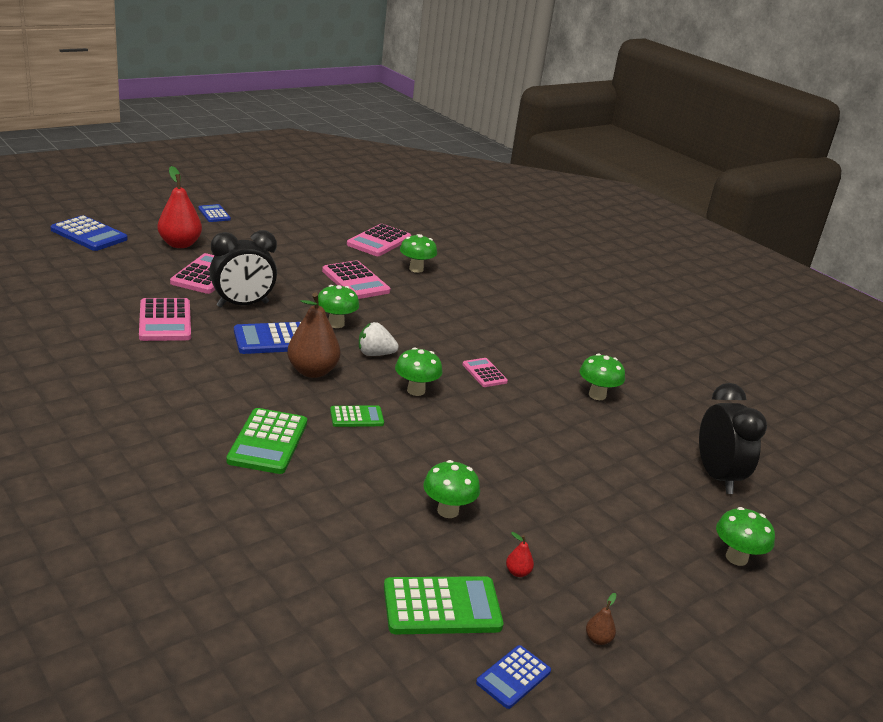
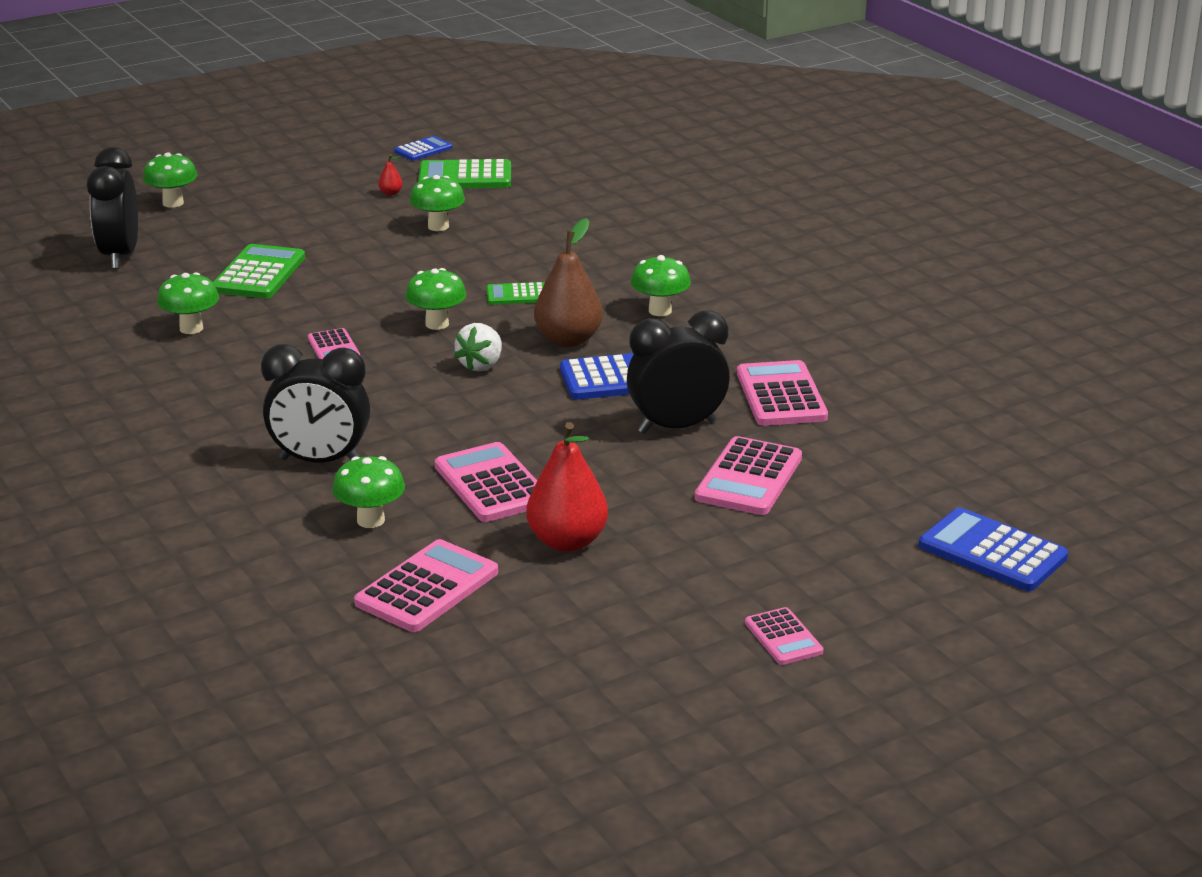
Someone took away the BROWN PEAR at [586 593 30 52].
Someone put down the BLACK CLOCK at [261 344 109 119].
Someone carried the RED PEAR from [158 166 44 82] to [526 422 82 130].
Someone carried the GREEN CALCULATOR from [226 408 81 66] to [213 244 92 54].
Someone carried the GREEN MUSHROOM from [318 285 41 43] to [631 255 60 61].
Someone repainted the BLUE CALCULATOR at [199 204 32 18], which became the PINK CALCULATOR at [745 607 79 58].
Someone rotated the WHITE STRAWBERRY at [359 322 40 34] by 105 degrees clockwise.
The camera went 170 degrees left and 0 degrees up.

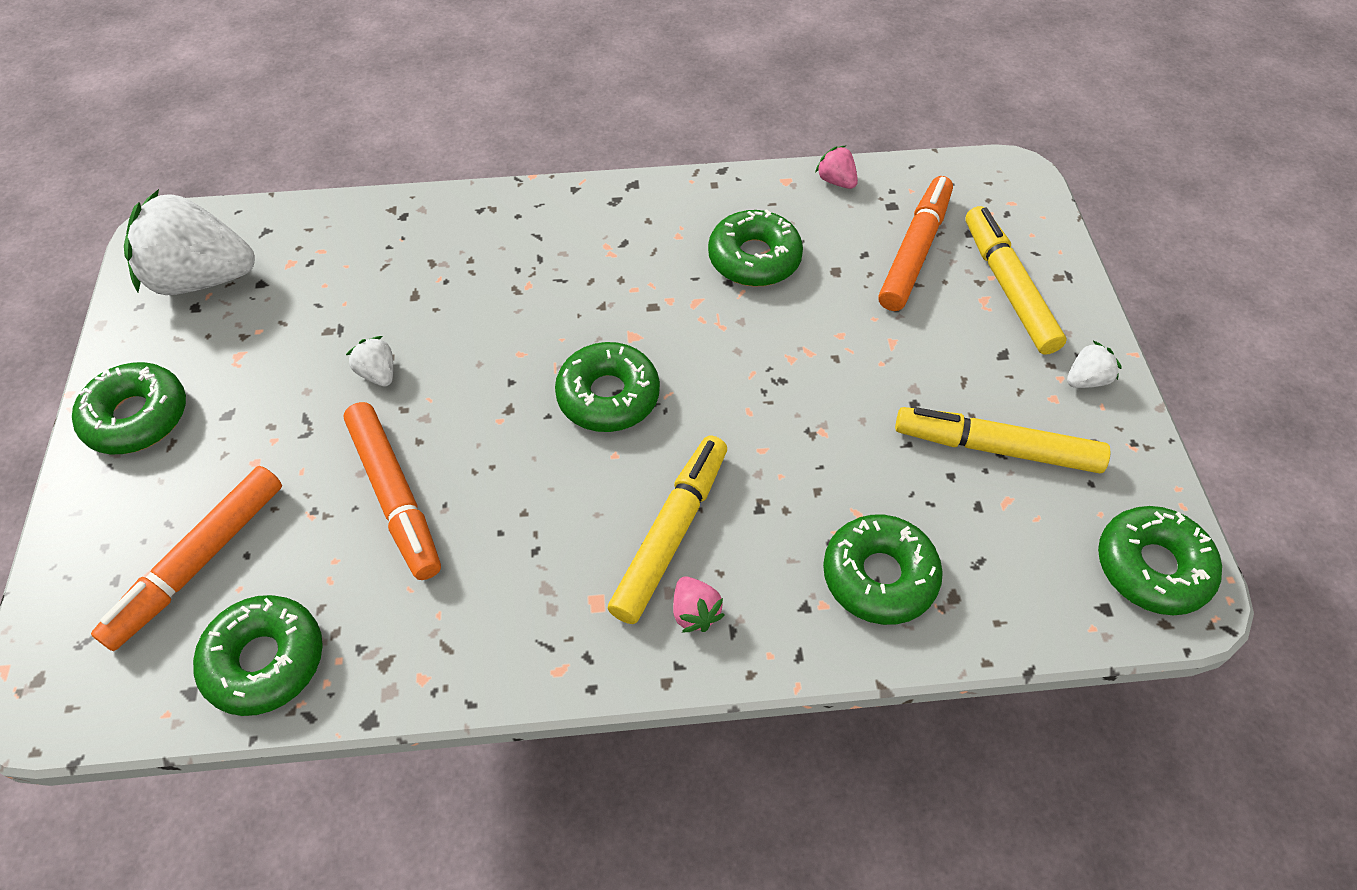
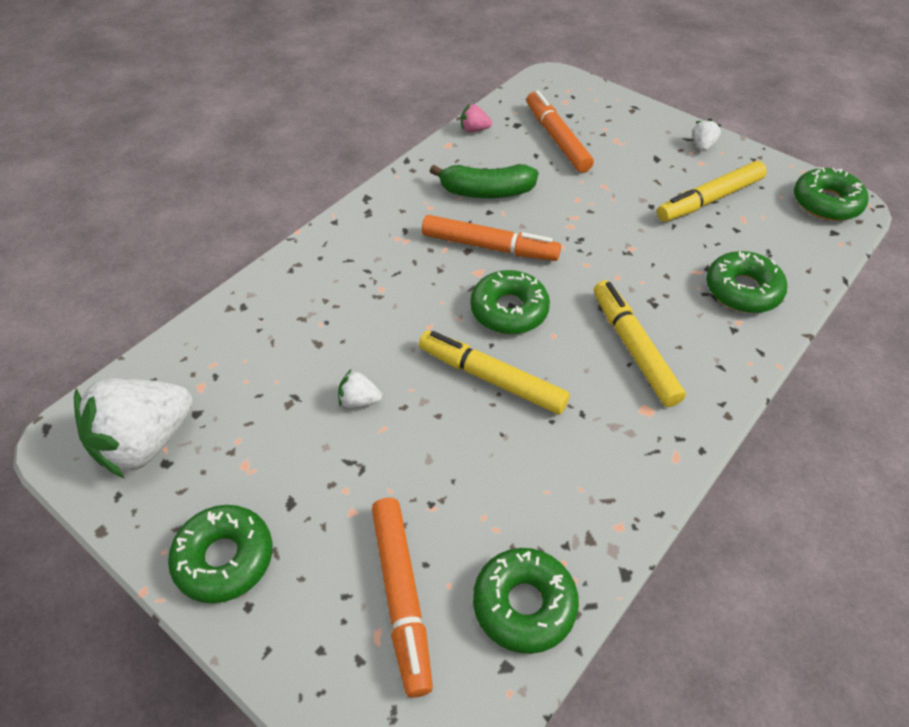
Someone took away the PINK STRAWBERRY at [673 576 52 57].
Someone carried the ORANGE MARKER from [344 402 97 178] to [422 215 139 46].
Someone carried the YELLOW MARKER from [966 206 100 149] to [419 330 151 84].
Someone swapped the GREEN DONUT at [708 209 95 78] for the GREEN BANANA at [430 164 108 34].
The camera went 45 degrees left and 5 degrees down.

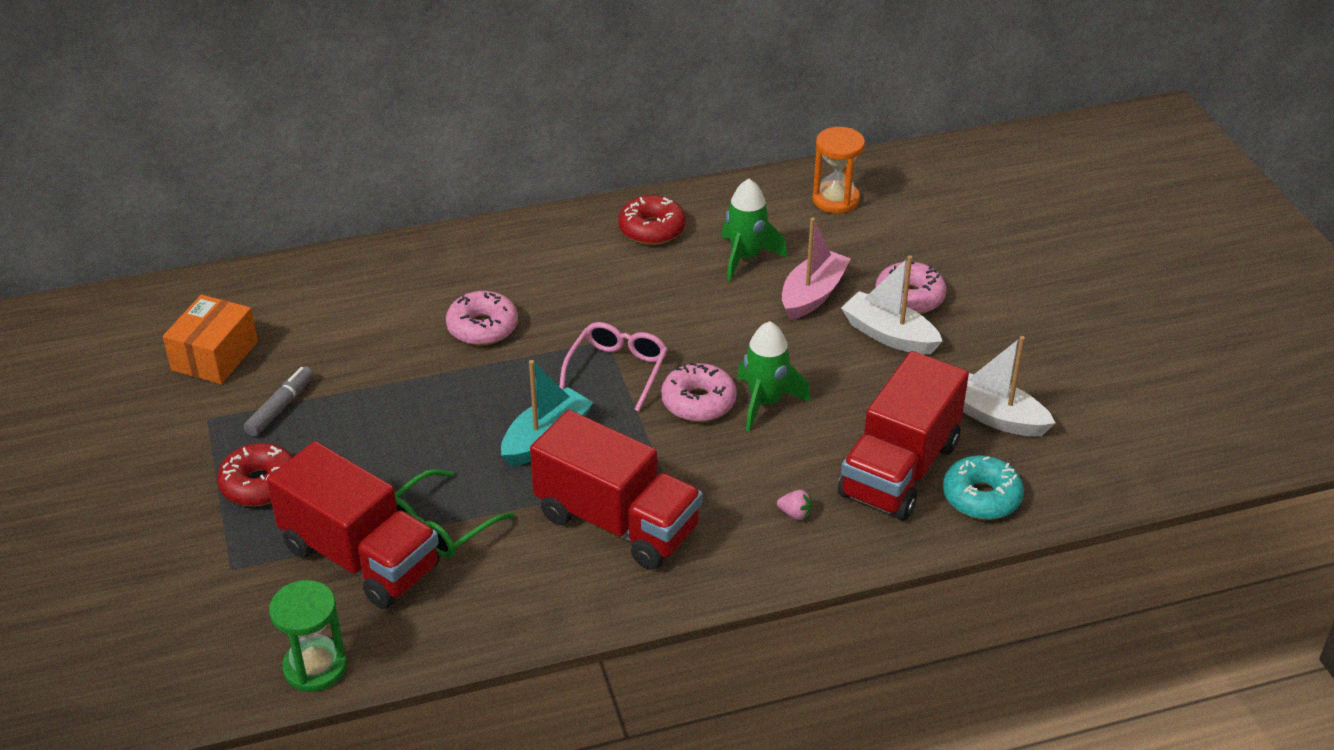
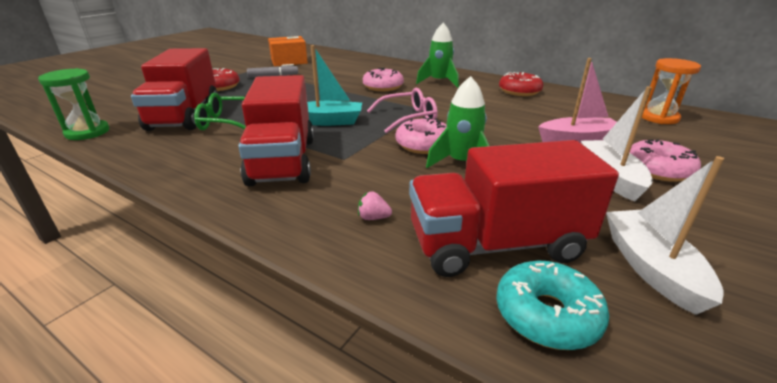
Someone carried the GREEN ROCKET from [721 179 66 102] to [416 23 43 65].
Someone rotated the PINK STRAWBERRY at [777 490 35 30] by 120 degrees clockwise.
The camera went 50 degrees right and 10 degrees down.

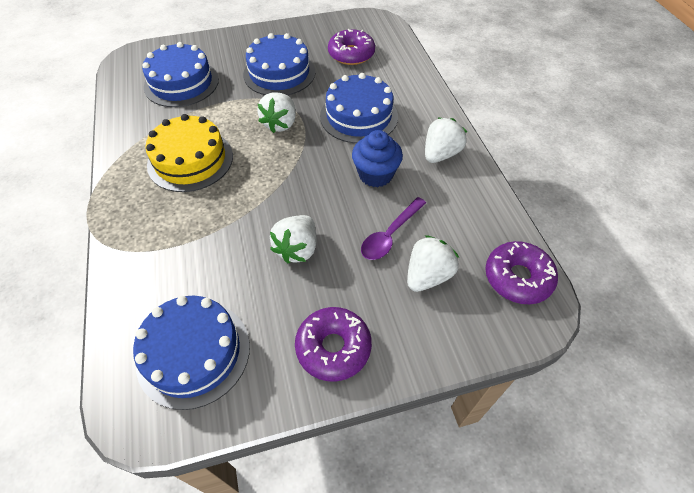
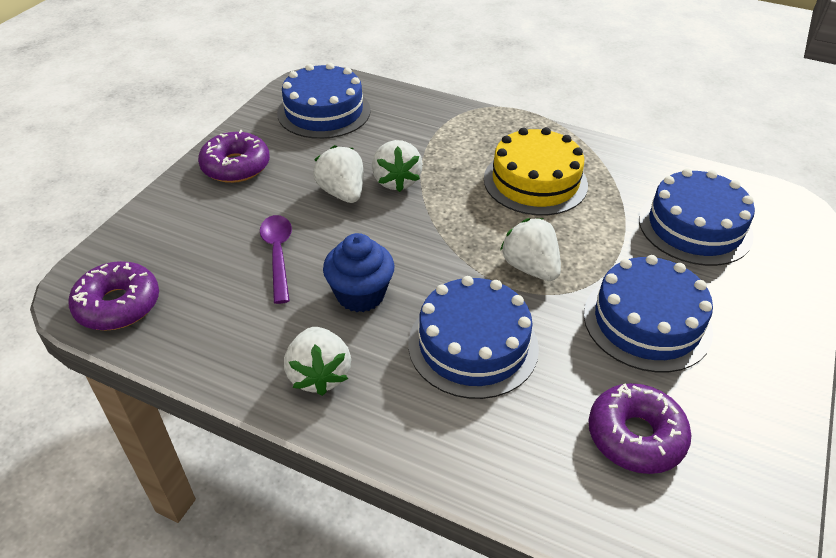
Someone carried the WHITE STRAWBERRY from [407 235 52 57] to [372 140 51 52].
The camera went 130 degrees right and 10 degrees down.

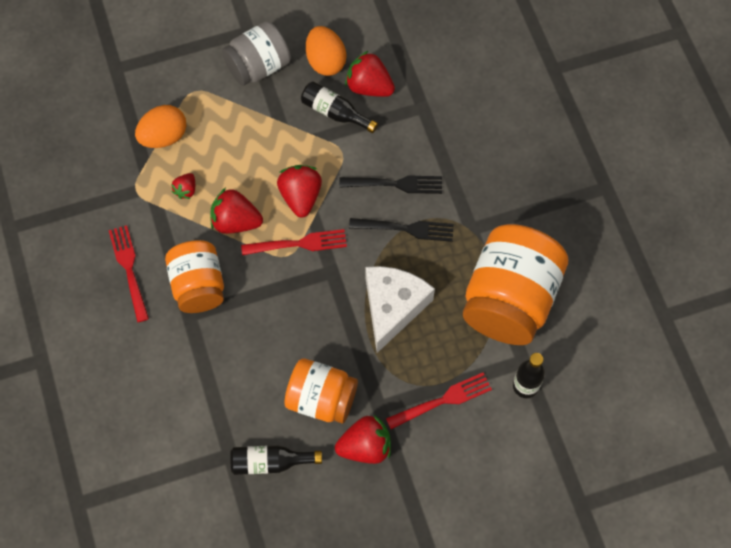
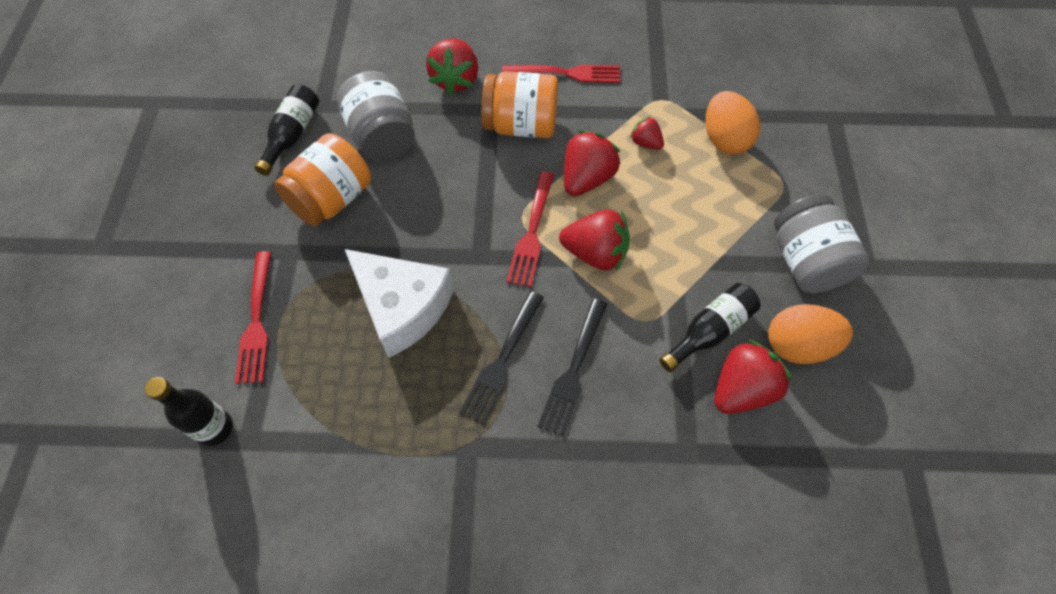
Someone took away the ORANGE JAR at [463 224 105 121].
Someone put down the GREY JAR at [337 71 78 91].
Someone carried the RED STRAWBERRY from [335 415 56 49] to [426 38 52 57].
The camera went 110 degrees right and 5 degrees down.

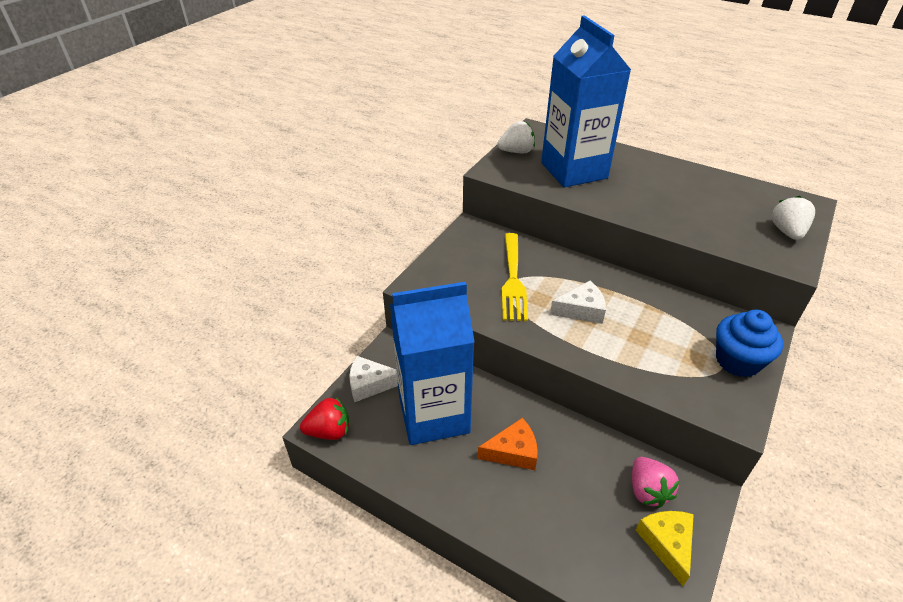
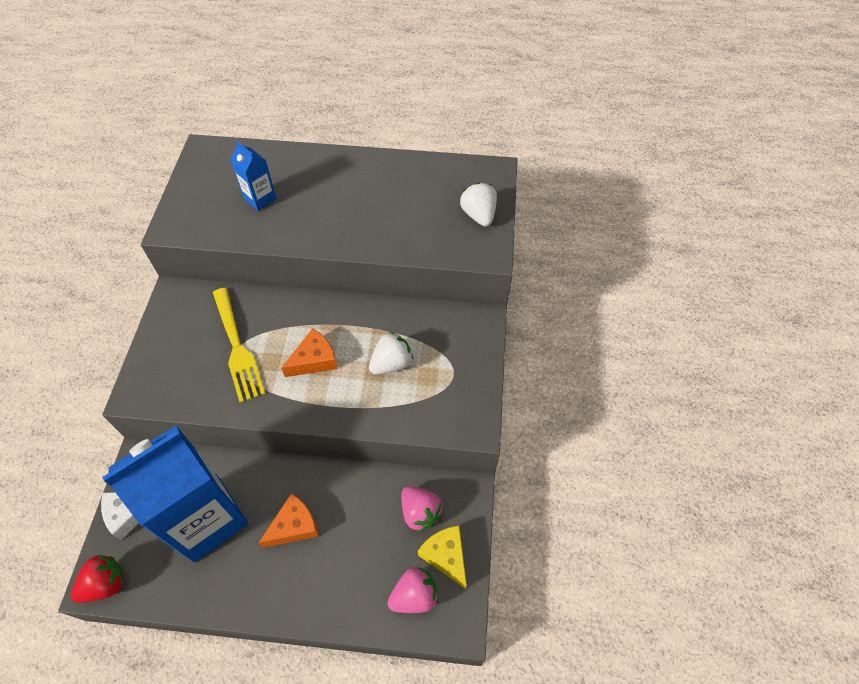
Someone took away the BLUE CUPCAKE at [716 310 67 67].
Someone put down the PINK STRAWBERRY at [388 567 51 46].
Someone carried the WHITE STRAWBERRY from [498 121 37 32] to [369 332 44 43].
Someone repainted the WHITE CHEESE at [550 281 56 43], which became the ORANGE CHEESE at [281 328 57 49].
Someone scaled the BLUE CARTON at [541 15 90 172] by 0.43.
The camera went 25 degrees left and 15 degrees up.

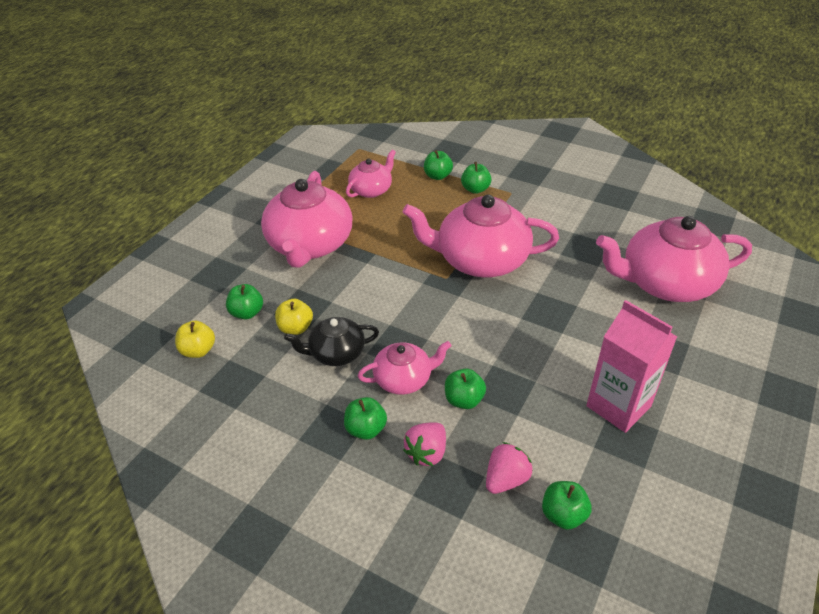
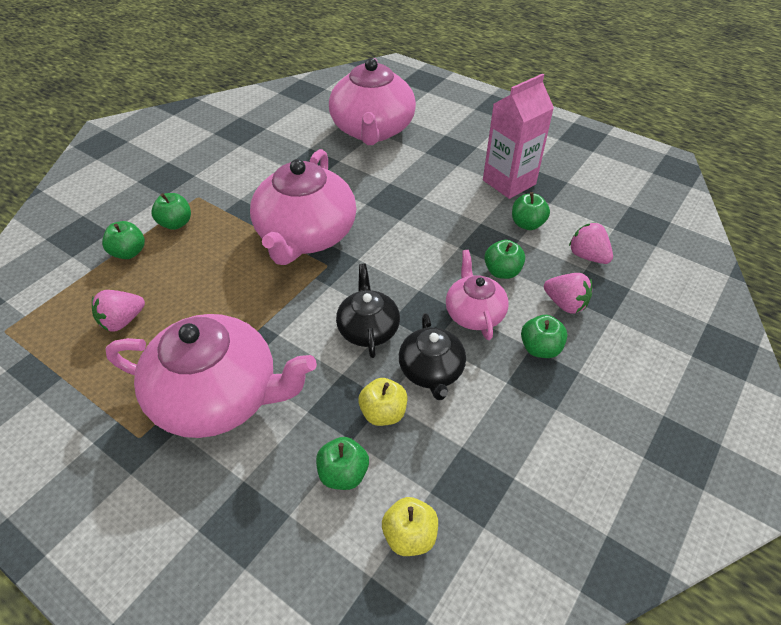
Someone put down the BLACK TEAPOT at [336 264 64 94].
Someone carried the GREEN APPLE from [542 481 50 49] to [512 192 38 38].
Someone swapped the PINK TEAPOT at [346 149 50 49] for the PINK STRAWBERRY at [92 290 53 42].
The camera went 85 degrees left and 5 degrees up.

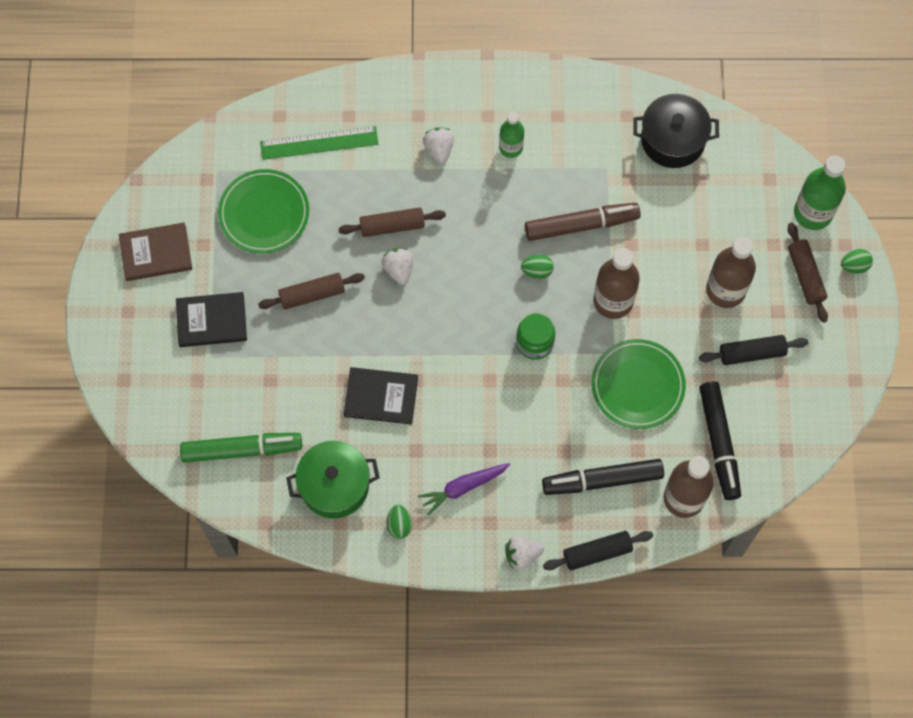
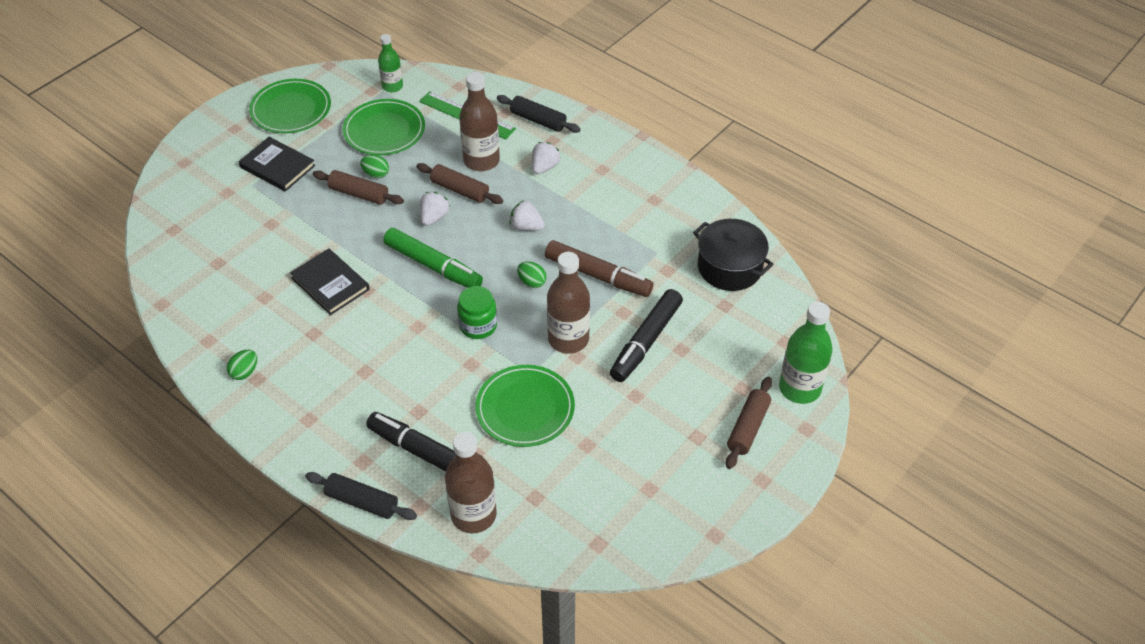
Someone took away the GREEN POT at [286 441 94 77].
Someone took away the PURPLE CARROT at [418 463 92 53].
Someone carried the GREEN MARKER from [180 433 122 30] to [383 228 100 60].
Someone carried the GREEN BOTTLE from [499 112 25 46] to [378 34 25 58].
Someone carried the WHITE STRAWBERRY from [505 536 39 34] to [510 200 35 31].
Someone carried the BLACK ROLLING PIN from [699 335 109 30] to [497 95 84 38].
Someone carried the BLACK MARKER from [699 381 42 119] to [610 289 73 93].
Someone carried the BROWN BOTTLE from [706 237 50 71] to [459 72 41 99].
Someone carried the GREEN EGG from [841 249 32 25] to [360 155 29 23].
Someone swapped the BROWN BOOK at [119 223 73 58] for the GREEN PLATE at [249 79 82 54].
The camera went 40 degrees right and 20 degrees down.

